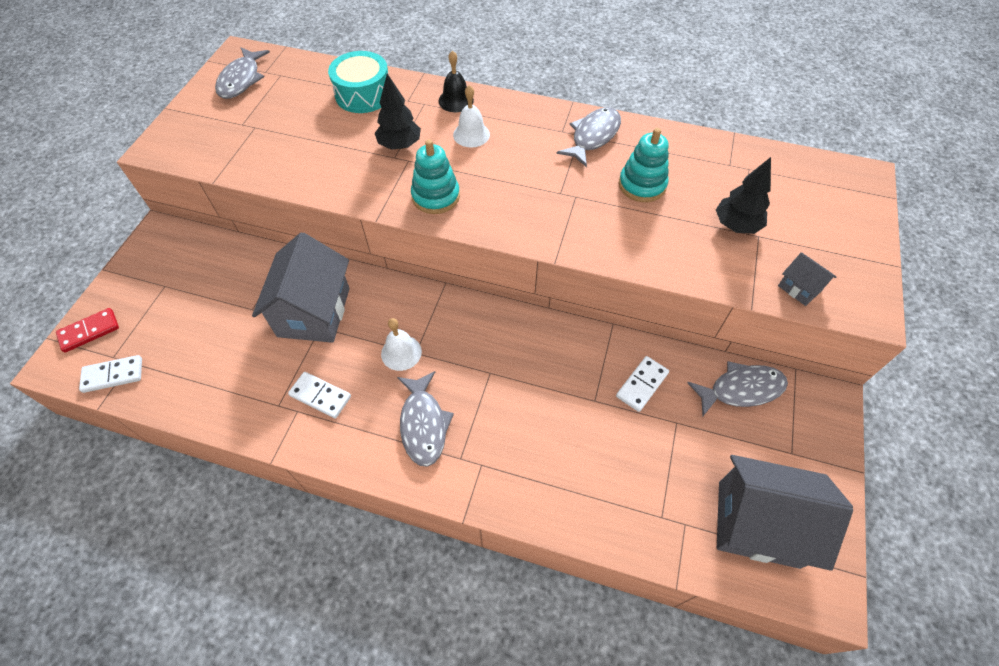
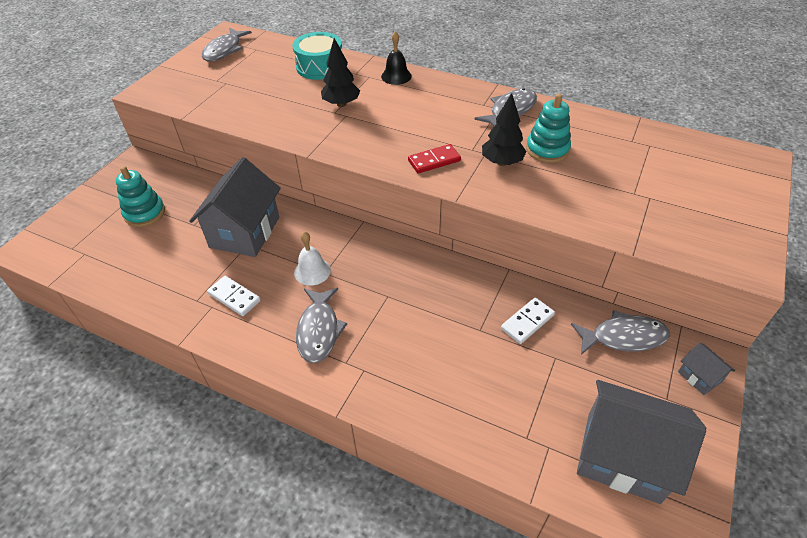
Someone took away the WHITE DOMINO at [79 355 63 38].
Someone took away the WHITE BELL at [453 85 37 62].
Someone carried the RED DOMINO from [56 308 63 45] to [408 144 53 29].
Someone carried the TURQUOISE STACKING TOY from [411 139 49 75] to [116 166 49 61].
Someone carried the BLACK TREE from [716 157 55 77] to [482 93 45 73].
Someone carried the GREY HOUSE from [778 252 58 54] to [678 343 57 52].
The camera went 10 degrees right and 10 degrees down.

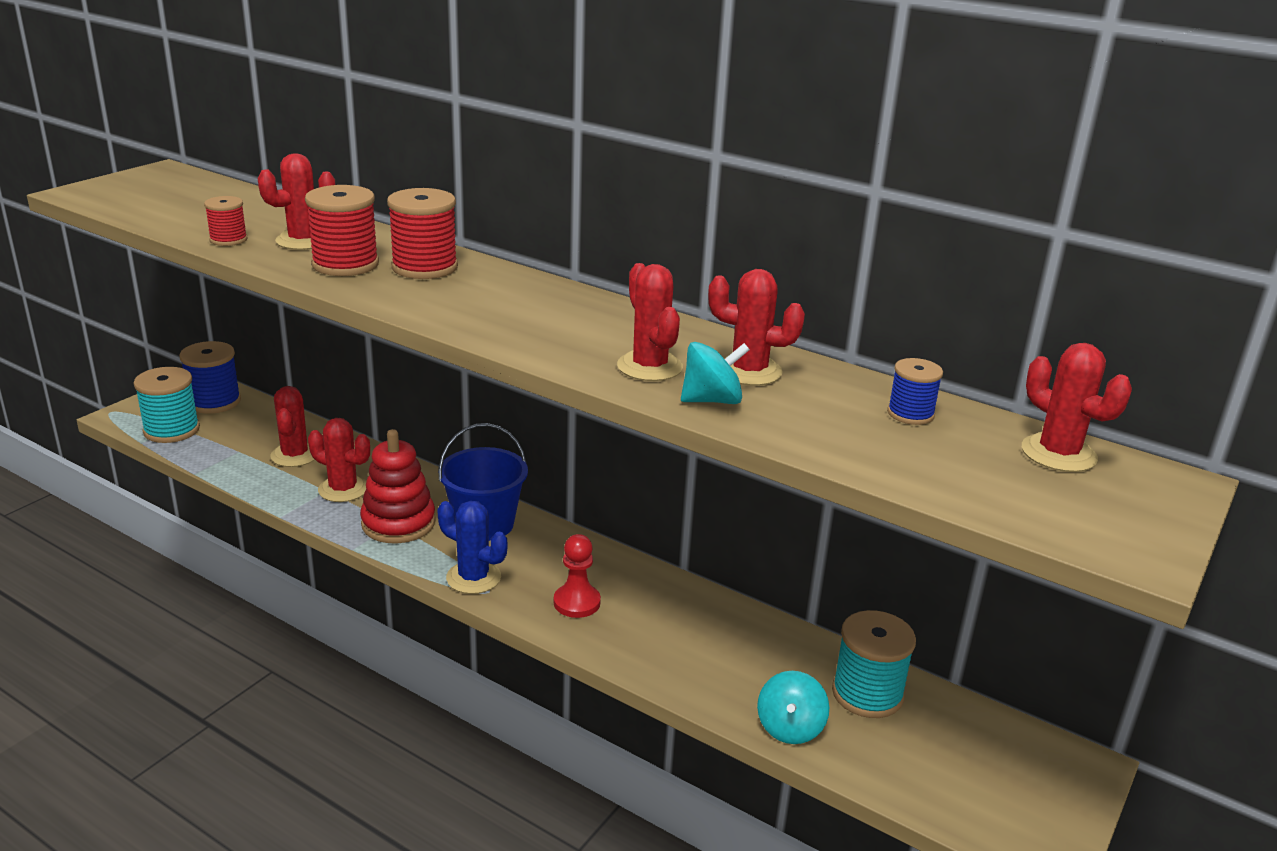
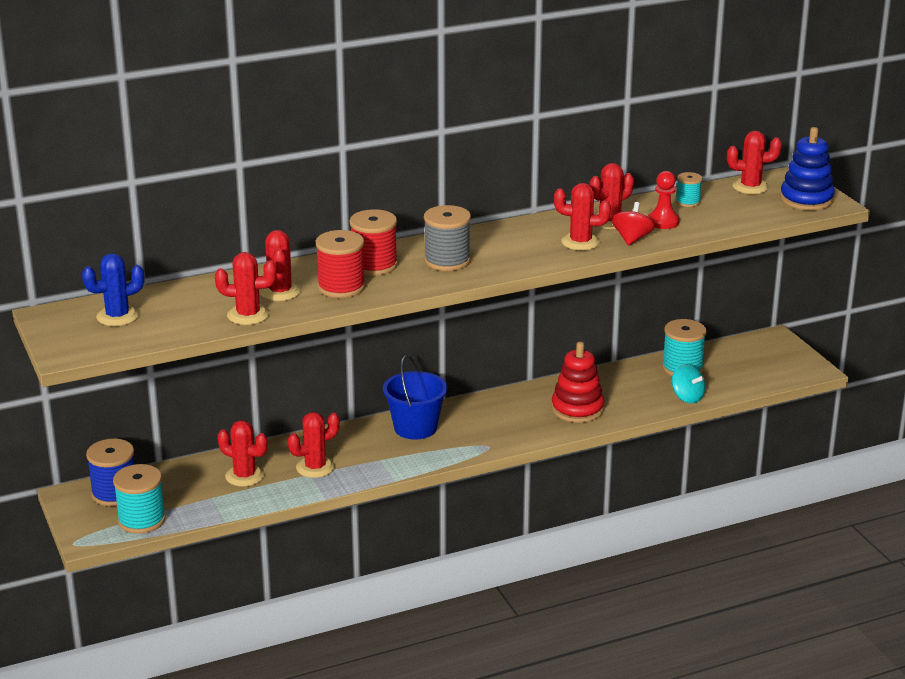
Someone put down the GREY SPOOL at [424 205 47 66].
Someone put down the BLUE STACKING TOY at [780 127 55 83].
Someone carried the RED STACKING TOY from [360 429 76 114] to [552 342 52 81].
Someone carried the BLUE CACTUS from [438 501 69 93] to [82 253 63 73].
Someone carried the RED PAWN from [554 534 47 84] to [648 171 32 58].
Someone swapped the RED SPOOL at [204 196 44 50] for the RED CACTUS at [215 252 62 73].
Someone repainted the TURQUOISE SPINNING TOP at [681 342 69 62], which became the RED SPINNING TOP at [612 202 42 44].
Someone repainted the BLUE SPOOL at [887 358 56 67], which became the TURQUOISE SPOOL at [676 172 26 35].
The camera went 55 degrees left and 0 degrees up.

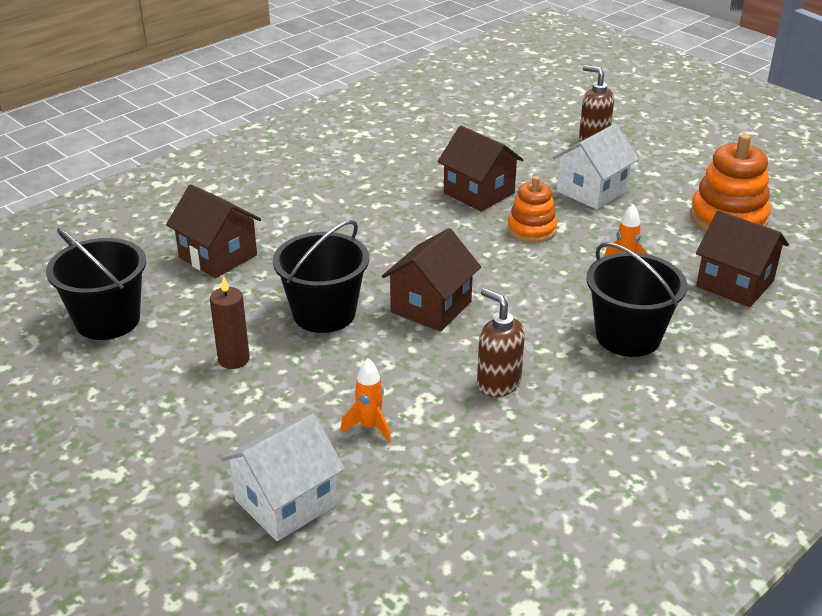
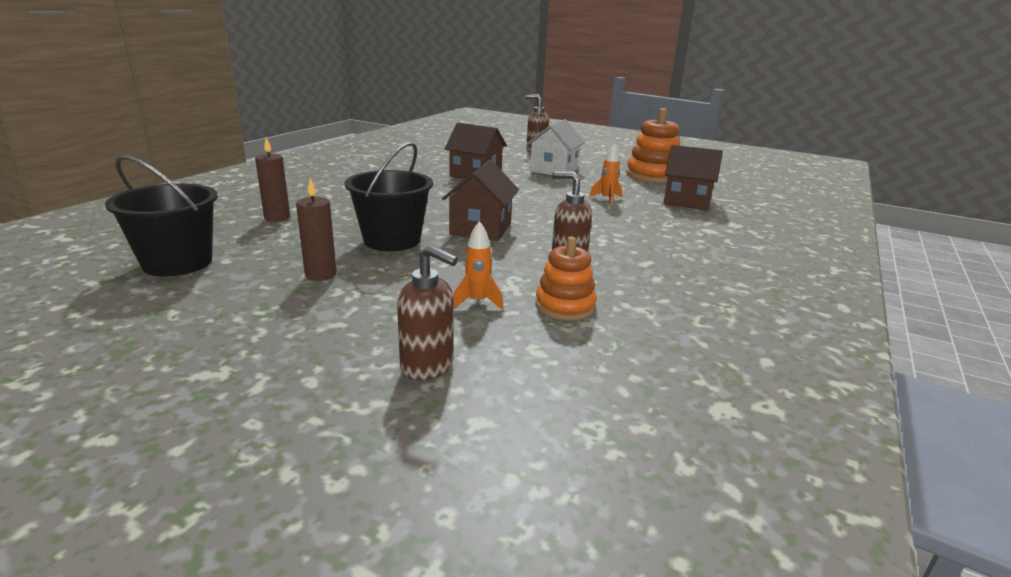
Someone took away the BLACK BUCKET at [586 242 101 115].
Someone carried the ORANGE STACKING TOY from [508 176 49 67] to [535 237 62 83].
Someone swapped the BROWN HOUSE at [166 184 95 94] for the BROWN CANDLE at [255 138 35 84].
Someone swapped the WHITE HOUSE at [221 414 124 127] for the BROWN SOAP DISPENSER at [397 245 61 136].
The camera went 20 degrees left and 10 degrees down.

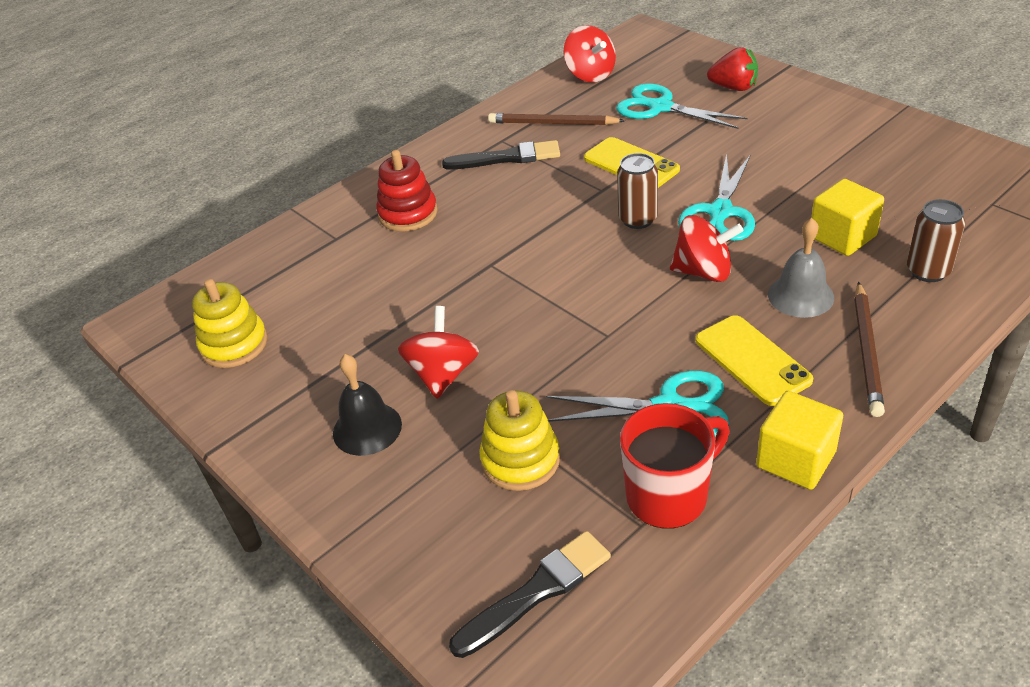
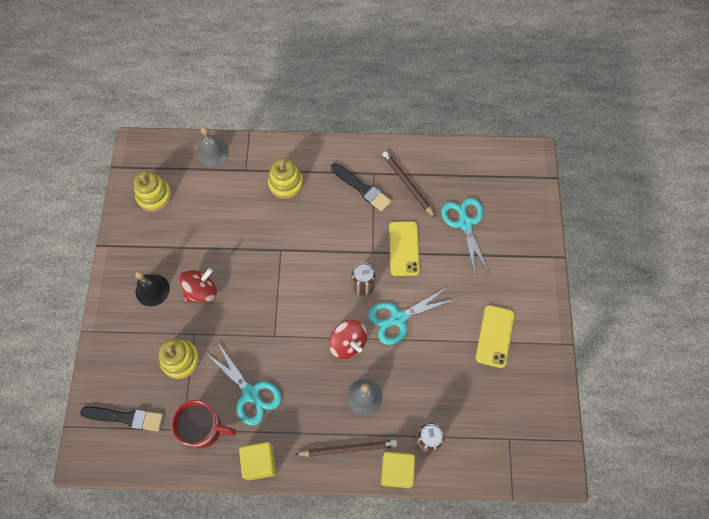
Someone took away the RED SPINNING TOP at [563 25 53 57].
Someone took away the RED STRAWBERRY at [707 47 51 44].
Someone put down the GREY BELL at [197 126 32 41].
Someone carried the YELLOW PHONE from [695 315 118 91] to [476 305 39 63].
Someone carried the YELLOW CUBE from [811 179 73 77] to [381 452 34 36].
Someone repainted the RED STACKING TOY at [376 150 62 81], which became the YELLOW STACKING TOY at [268 158 35 41].
Someone rotated the BROWN PENCIL at [854 282 31 135] by 150 degrees counterclockwise.
The camera went 40 degrees right and 25 degrees up.

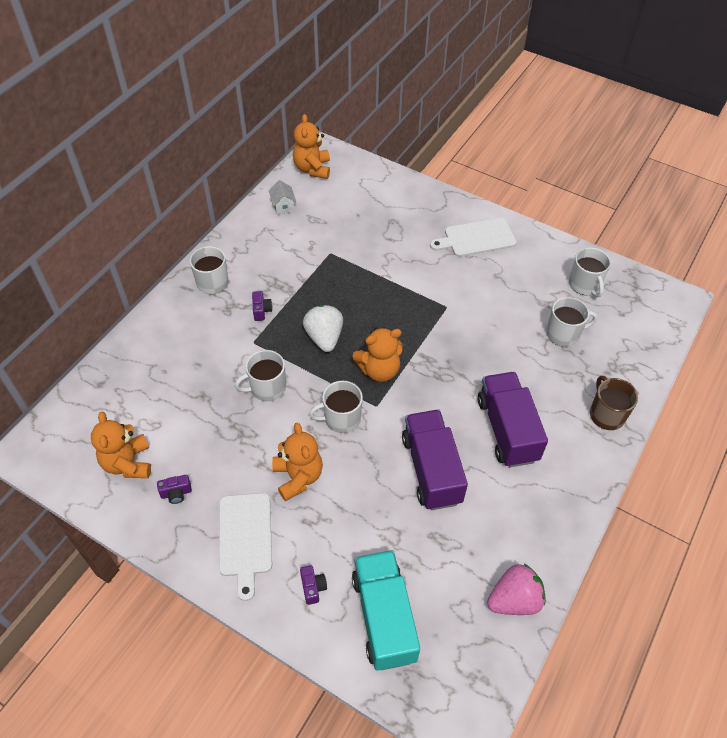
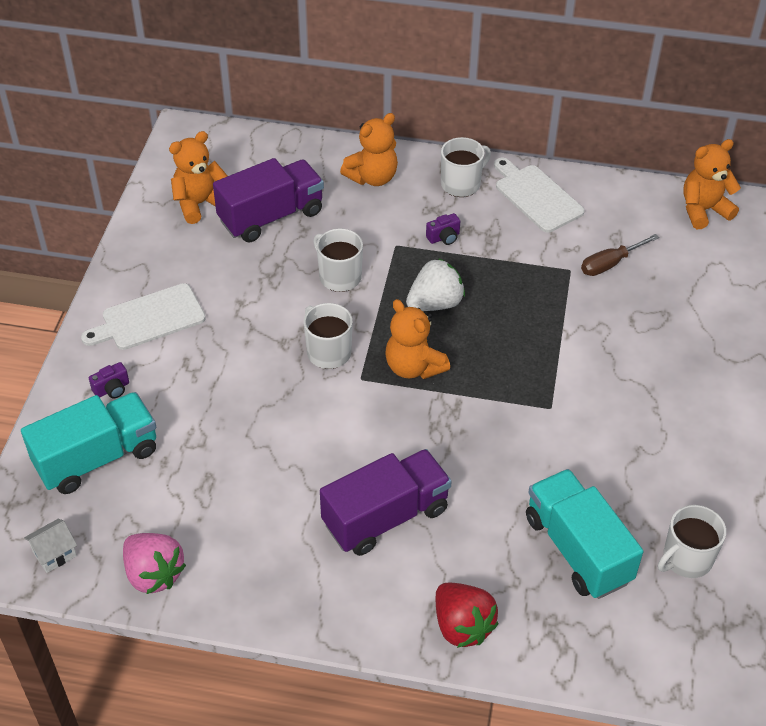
Someone took away the PURPLE CAMERA at [157 475 35 29].
Someone put down the BROWN SCREWDRIVER at [581 234 78 42].
Someone carried the WHITE HOUSE from [269 180 27 35] to [24 518 53 55].
Someone carried the ORANGE TEDDY BEAR from [272 423 51 78] to [340 113 58 73].
Someone carried the PURPLE TRUCK from [402 410 66 100] to [213 158 111 84].
Someone carried the WHITE CUTTING BOARD from [430 218 87 39] to [494 158 91 75].
Someone swapped the WHITE MUG at [546 297 51 50] for the TURQUOISE TRUCK at [526 469 117 130].
Someone swapped the BROWN MUG at [590 376 48 54] for the RED STRAWBERRY at [436 583 63 65].
The camera went 70 degrees right and 5 degrees down.

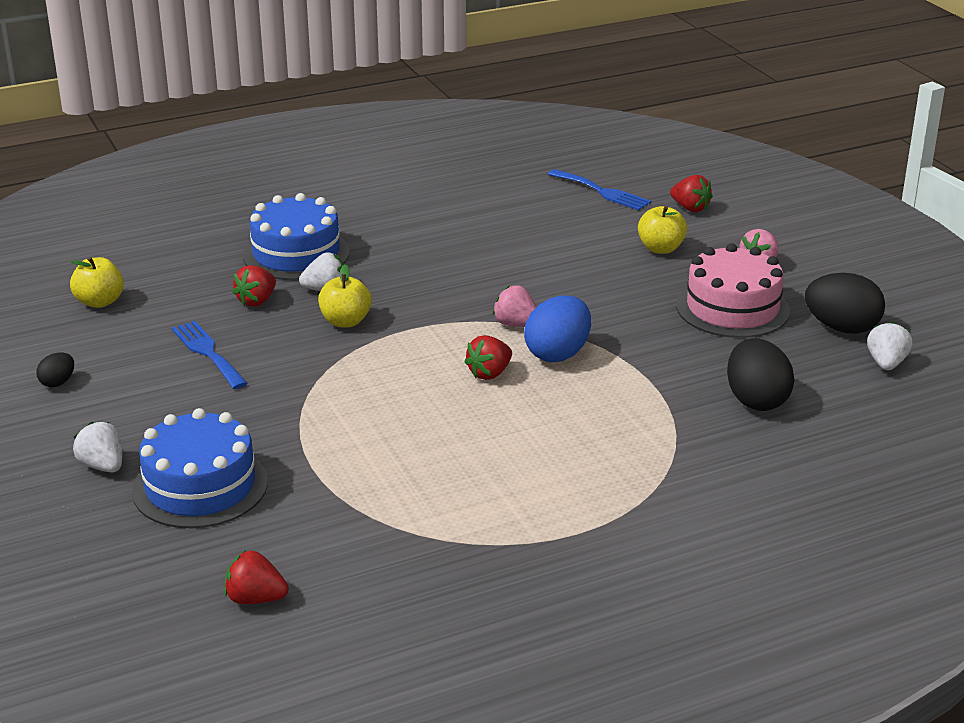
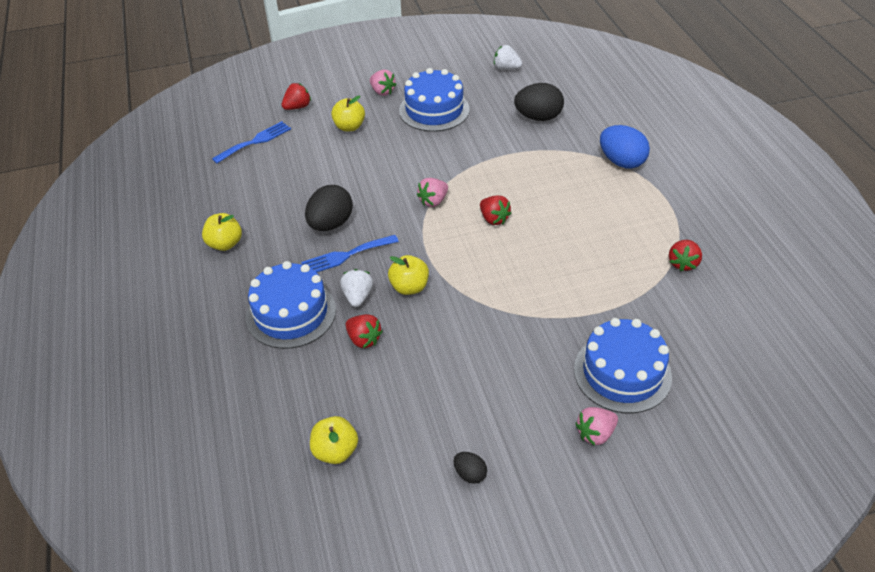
Someone put down the YELLOW APPLE at [202 213 40 38].
Someone carried the BLUE FORK from [171 321 77 68] to [301 235 98 38].
Someone carried the RED STRAWBERRY from [225 551 64 53] to [669 240 33 31].
Someone carried the BLUE EGG from [524 296 67 66] to [600 125 50 44].
Someone carried the BLACK EGG from [805 273 80 61] to [305 185 48 46].
Someone repainted the WHITE STRAWBERRY at [73 422 49 50], which became the PINK STRAWBERRY at [575 407 43 39].
Someone repainted the PINK CAKE at [676 243 114 95], which became the BLUE CAKE at [399 68 71 64].
The camera went 80 degrees left and 15 degrees up.

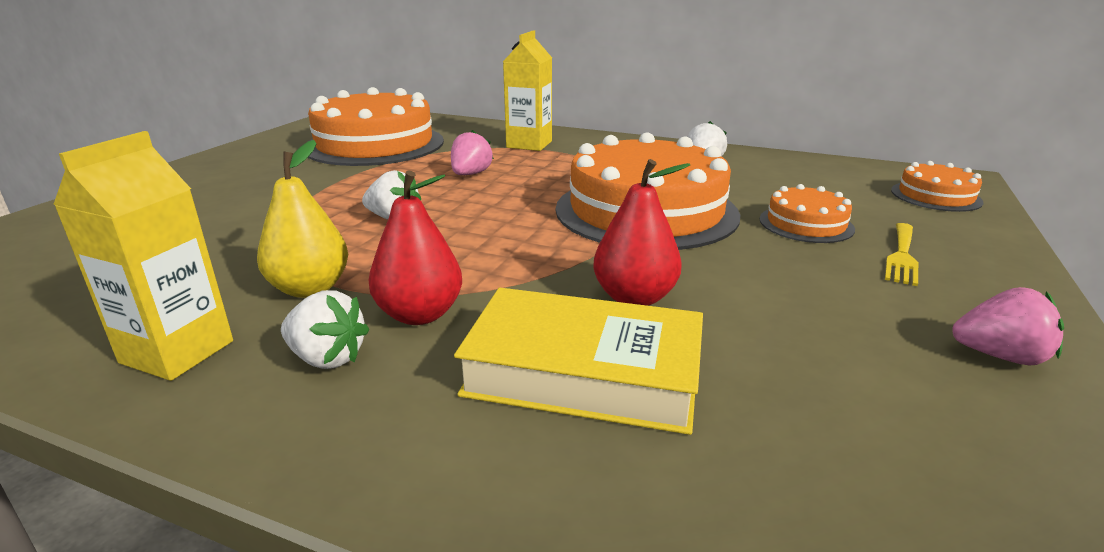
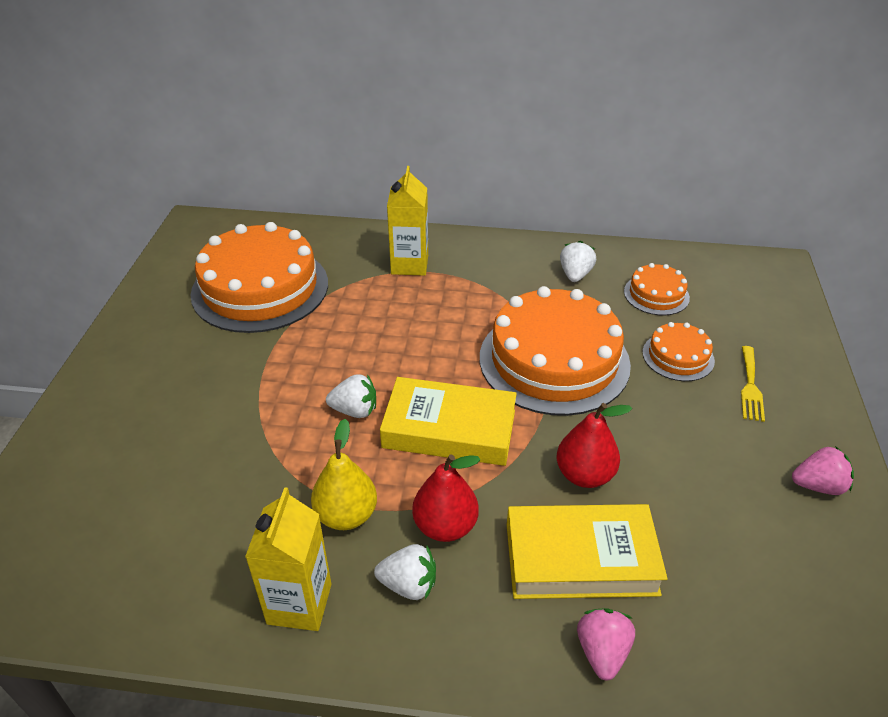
Someone put down the YELLOW BOOK at [380 377 137 89].
Someone carried the PINK STRAWBERRY from [451 130 43 45] to [577 609 58 71].
Someone carried the ORANGE CAKE from [891 161 93 51] to [624 263 66 52].
The camera went 15 degrees left and 15 degrees up.

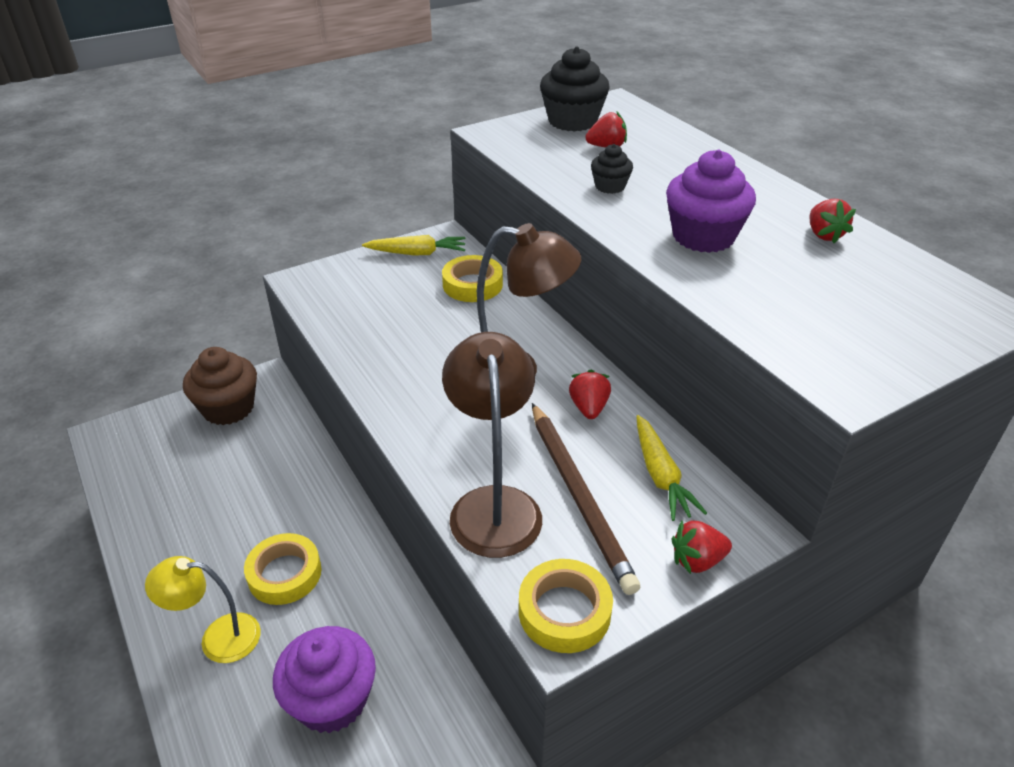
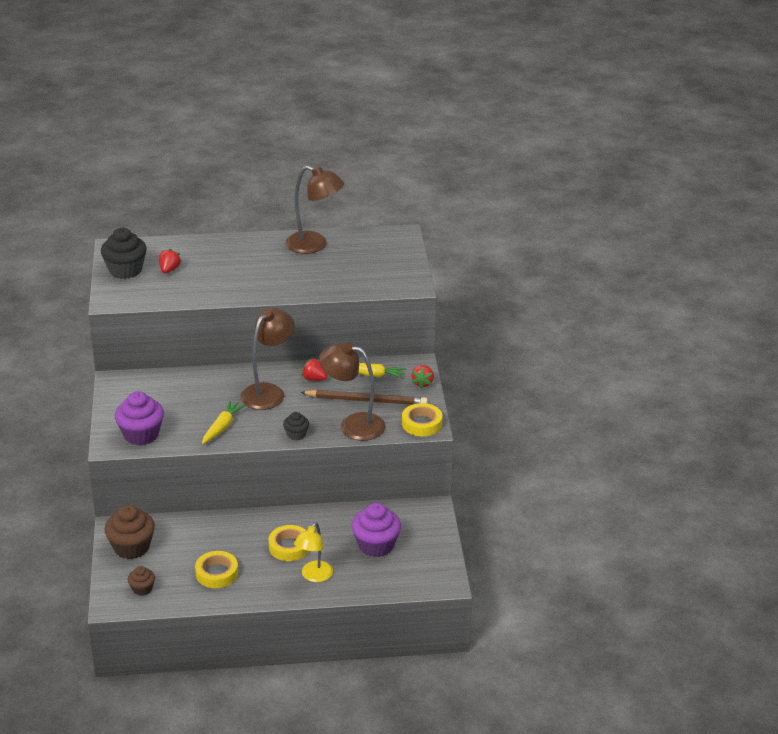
Someone put down the BROWN CUPCAKE at [128 566 27 30].
Someone carried the YELLOW CARROT from [362 235 103 20] to [202 401 44 43].
Someone carried the YELLOW TAPE from [442 255 61 47] to [195 551 43 37].
Someone carried the BLACK CUPCAKE from [591 144 42 50] to [283 412 26 28].
Someone carried the PURPLE CUPCAKE from [666 150 90 103] to [115 391 49 54].
Someone swapped the RED STRAWBERRY at [810 199 46 44] for the BROWN LAMP at [285 166 59 88].
The camera went 65 degrees left and 5 degrees down.

